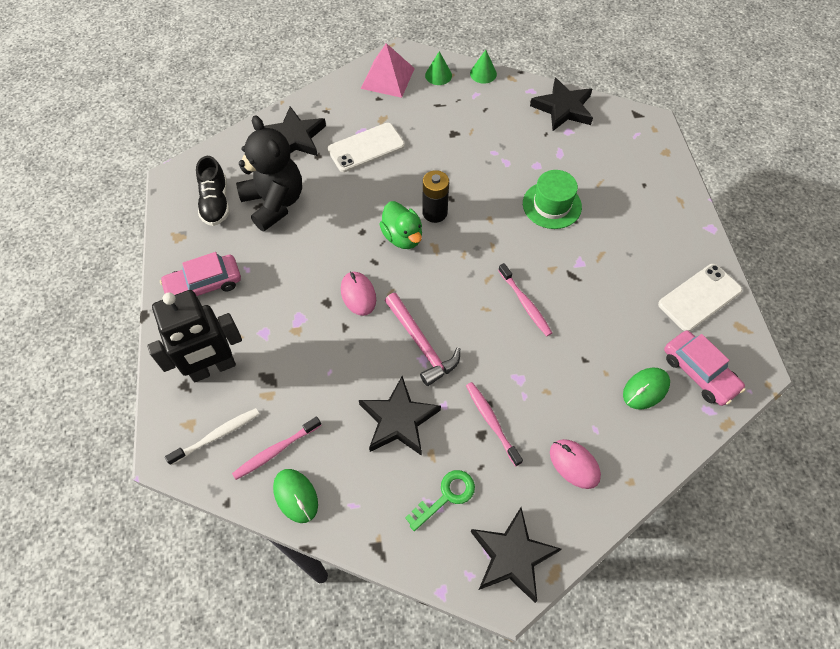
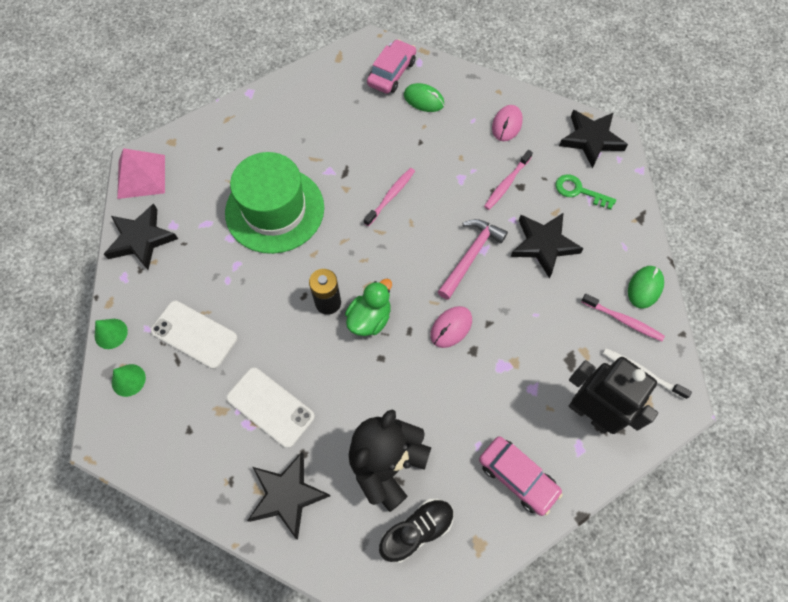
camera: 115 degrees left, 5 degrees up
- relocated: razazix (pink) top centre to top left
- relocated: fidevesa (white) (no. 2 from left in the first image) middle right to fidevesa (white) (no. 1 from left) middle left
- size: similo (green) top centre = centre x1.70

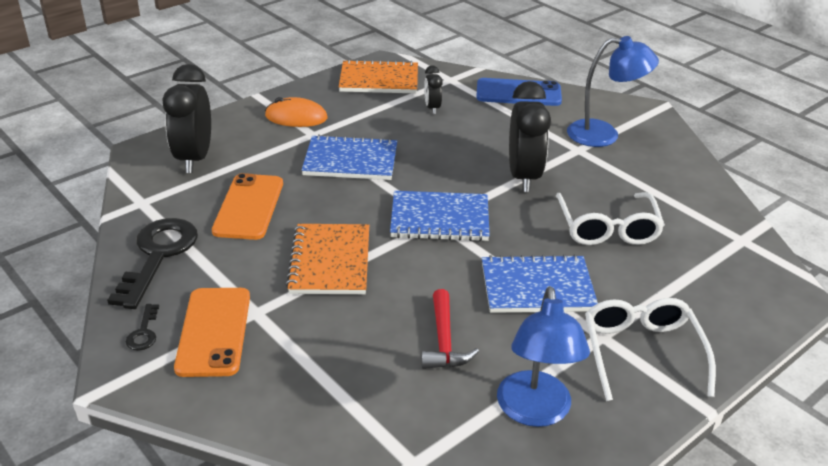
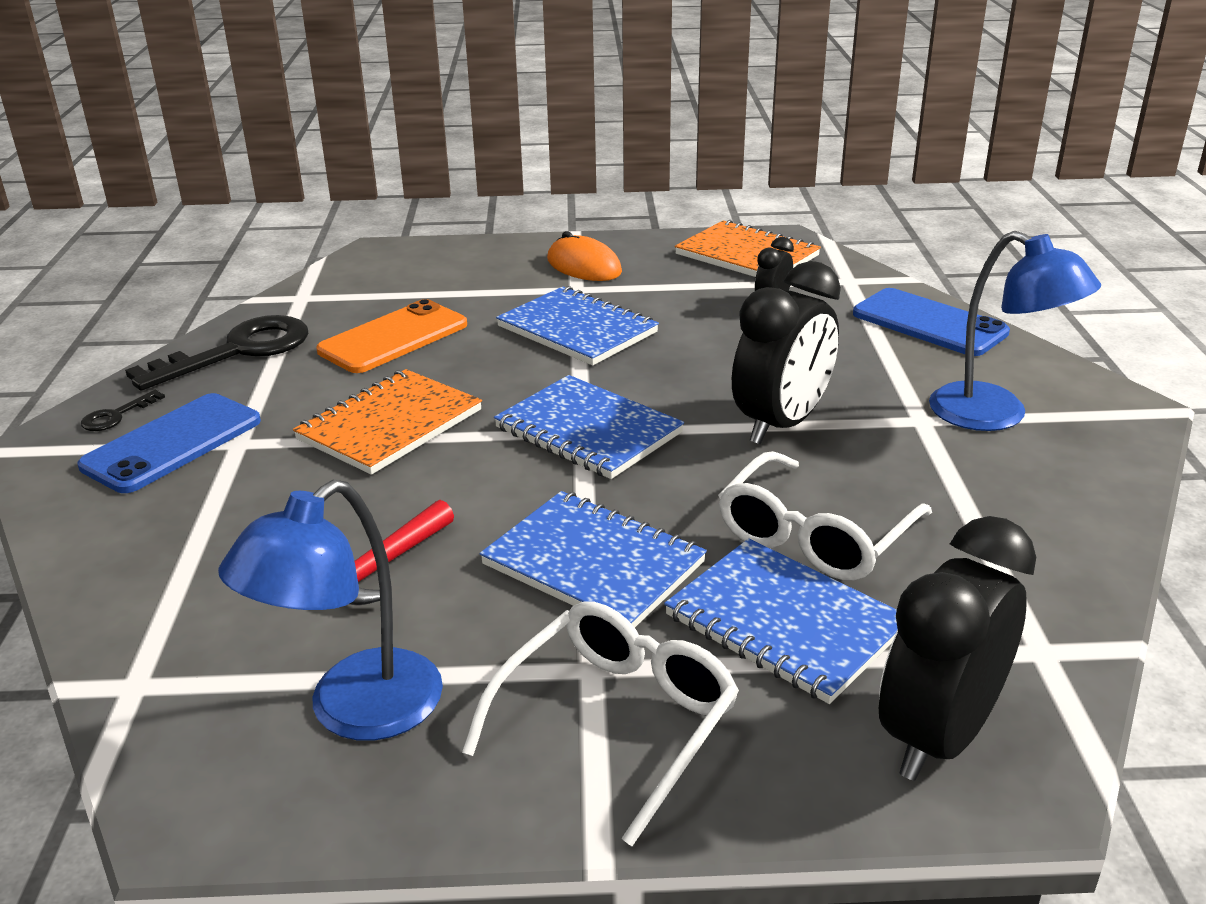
camera: 40 degrees right, 5 degrees down
- appeared: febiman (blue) (no. 4 from left) bottom centre
- relocated: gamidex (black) (no. 1 from left in the first image) top left to gamidex (black) (no. 3 from left) bottom right
- colour: fidevesa (orange) (no. 1 from left) bottom left to fidevesa (blue) (no. 1 from left) middle left

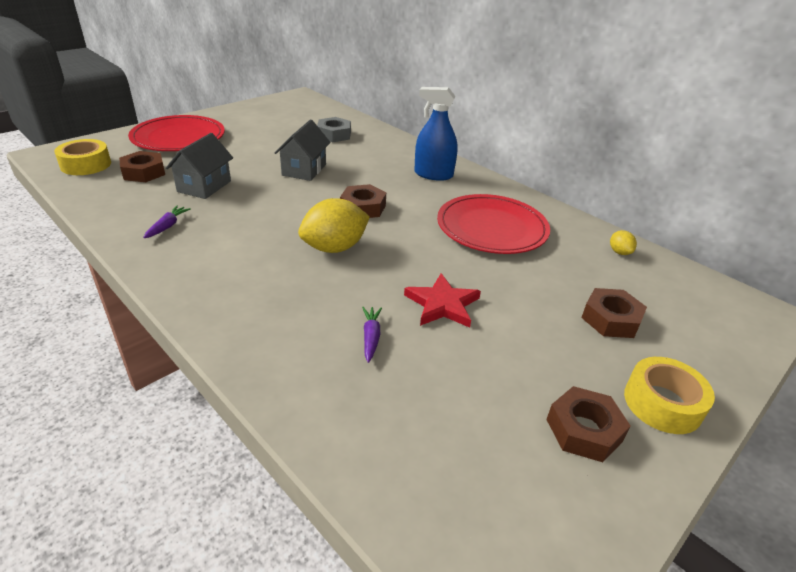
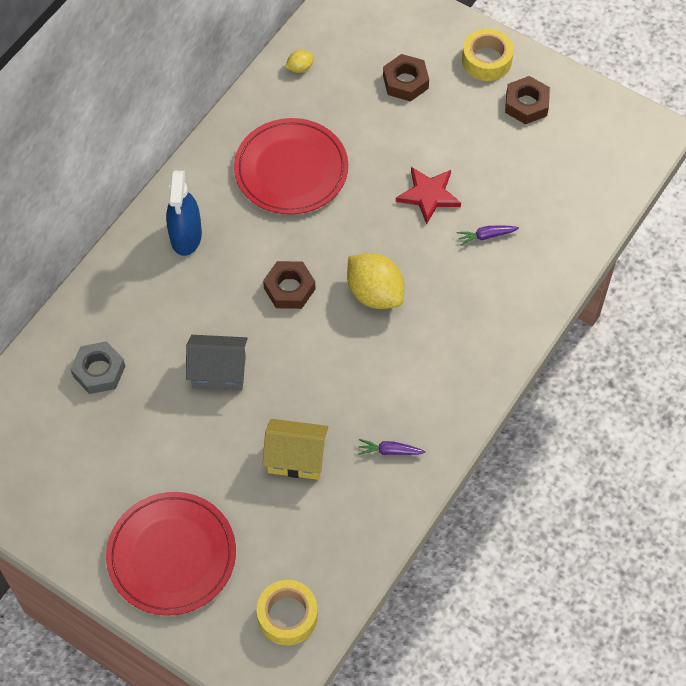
camera: 100 degrees left, 25 degrees up
- missing: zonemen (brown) (no. 1 from left) top left
- colour: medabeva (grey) (no. 1 from left) top left to medabeva (yellow) centre

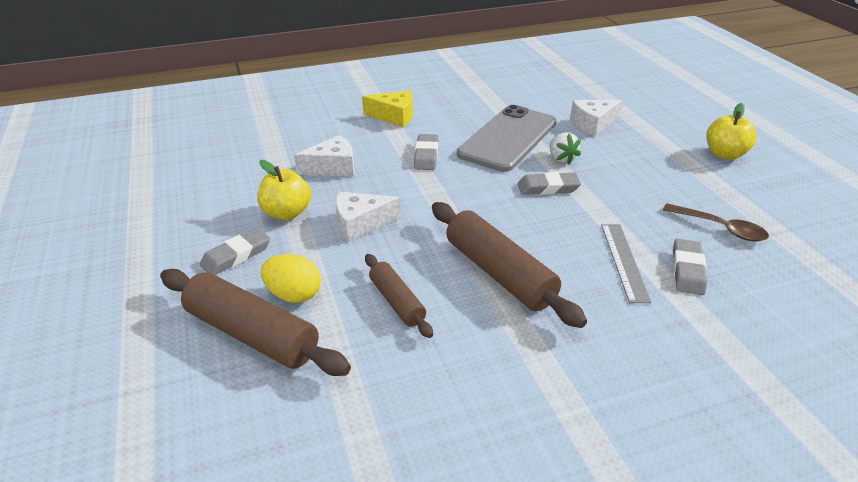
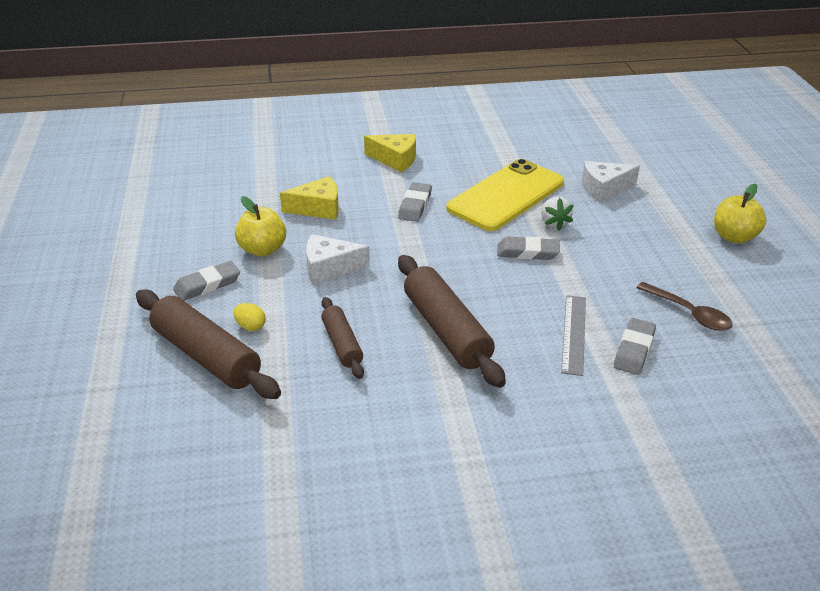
camera: 10 degrees right, 0 degrees up
- colour: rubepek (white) (no. 1 from left) top centre to rubepek (yellow) (no. 1 from left) centre
- colour: fidevesa (grey) top centre to fidevesa (yellow) top centre
- size: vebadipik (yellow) centre = middle left x0.61

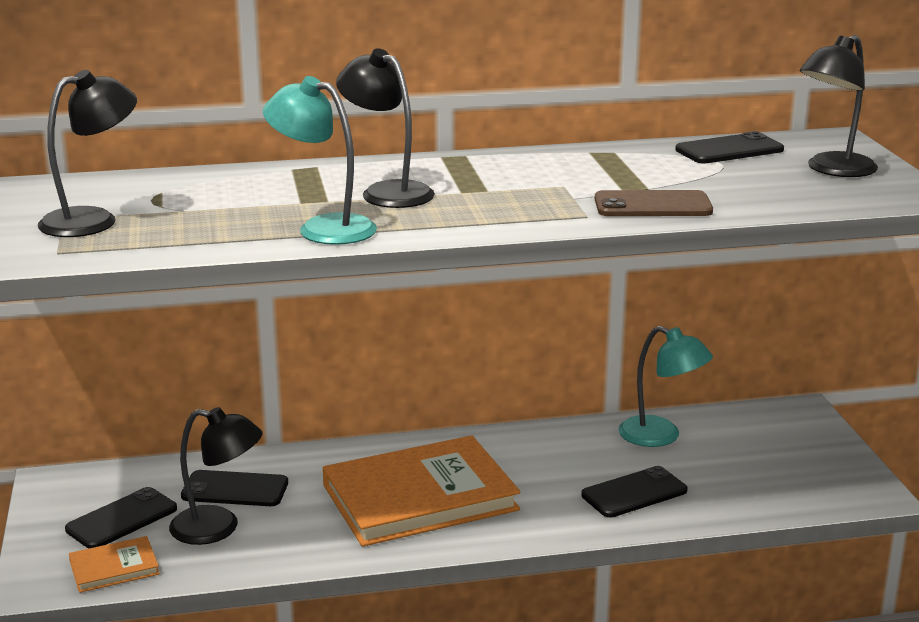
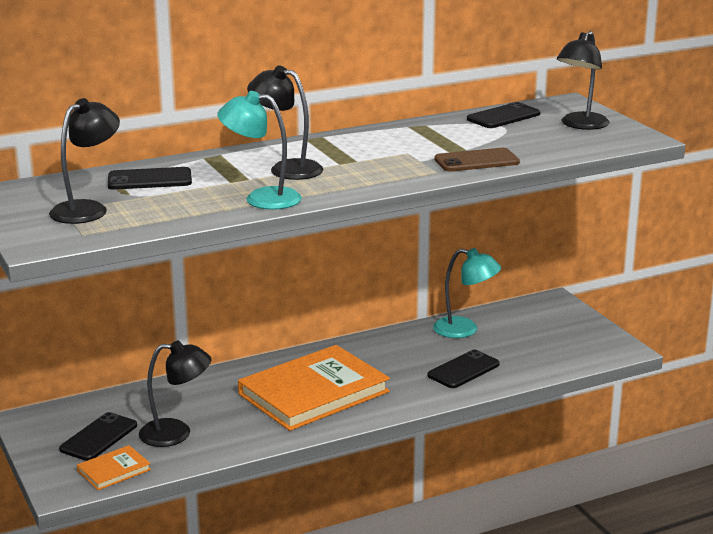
camera: 15 degrees left, 0 degrees up
- relocated: fidevesa (black) (no. 2 from left) bottom left to middle left

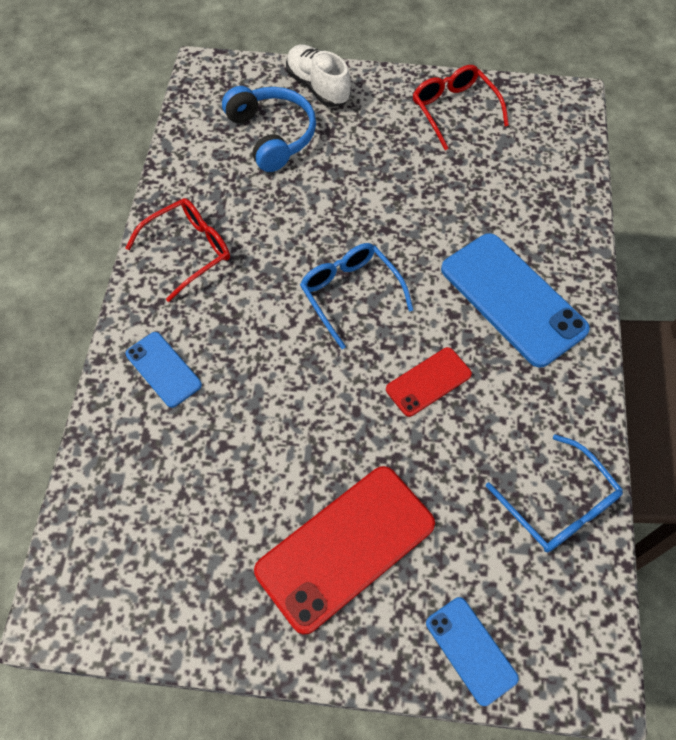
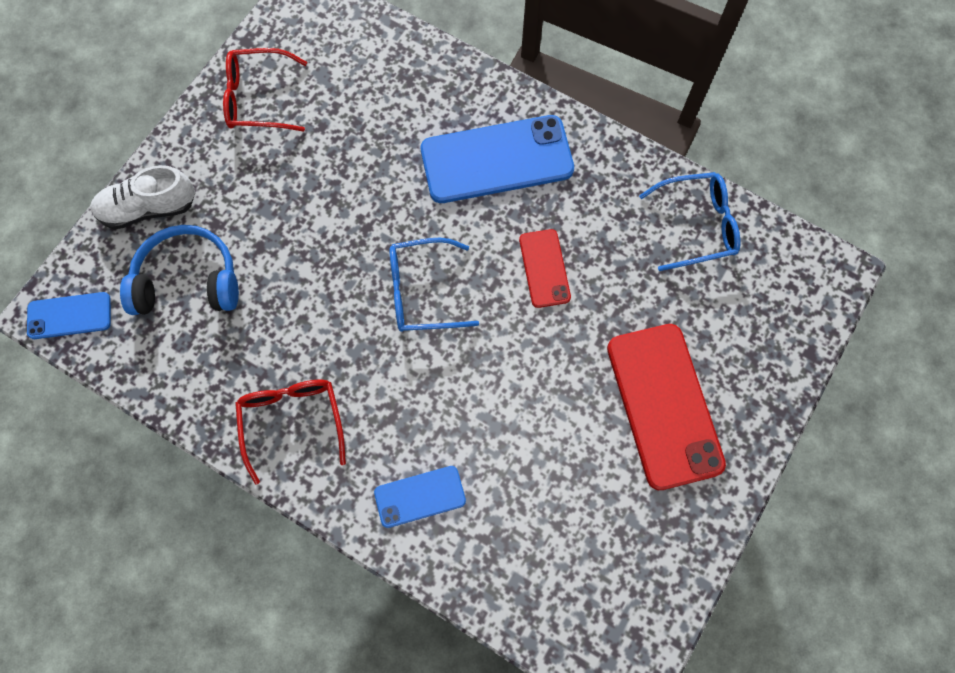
camera: 65 degrees left, 10 degrees up
- relocated: fidevesa (blue) (no. 2 from left in the first image) bottom right to fidevesa (blue) (no. 1 from left) middle left

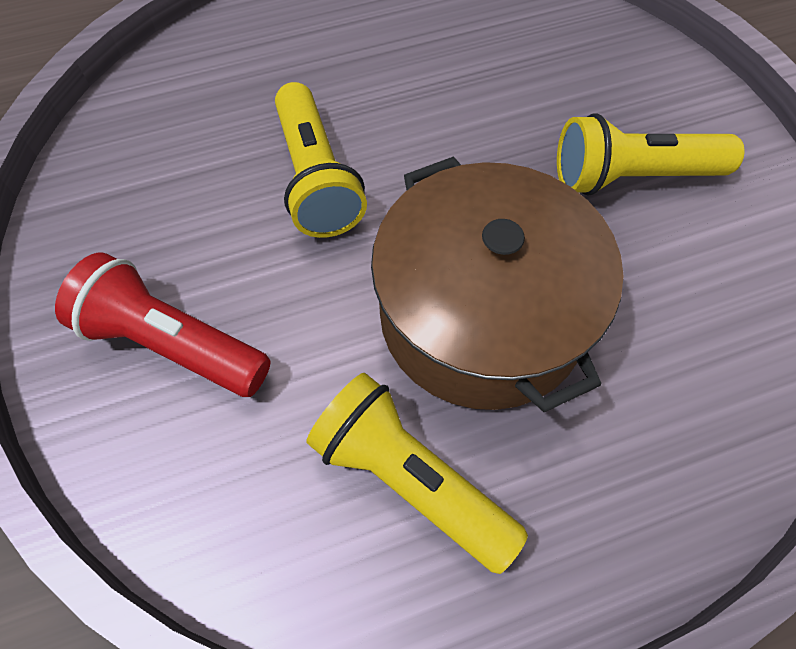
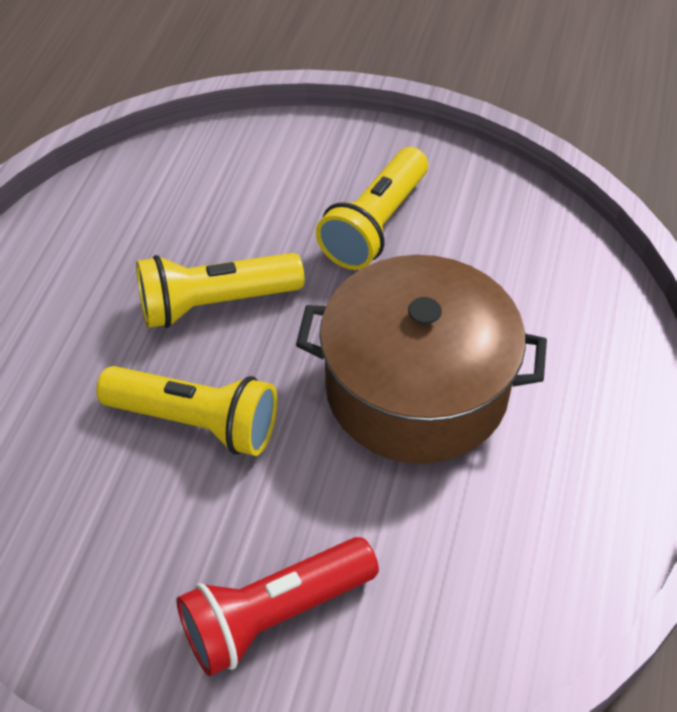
camera: 55 degrees left, 10 degrees down
- relocated: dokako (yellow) (no. 2 from left) bottom centre to middle left

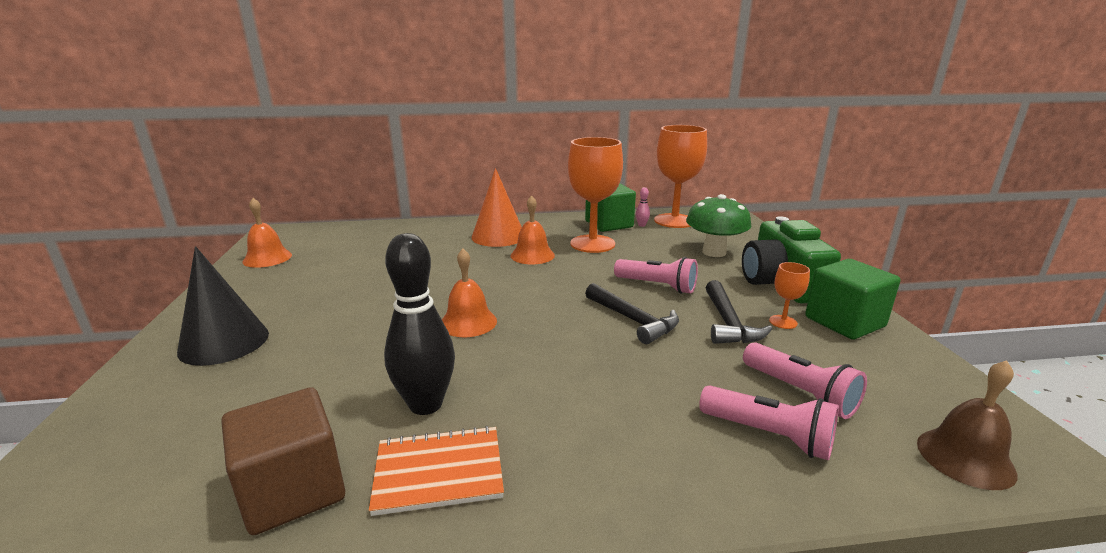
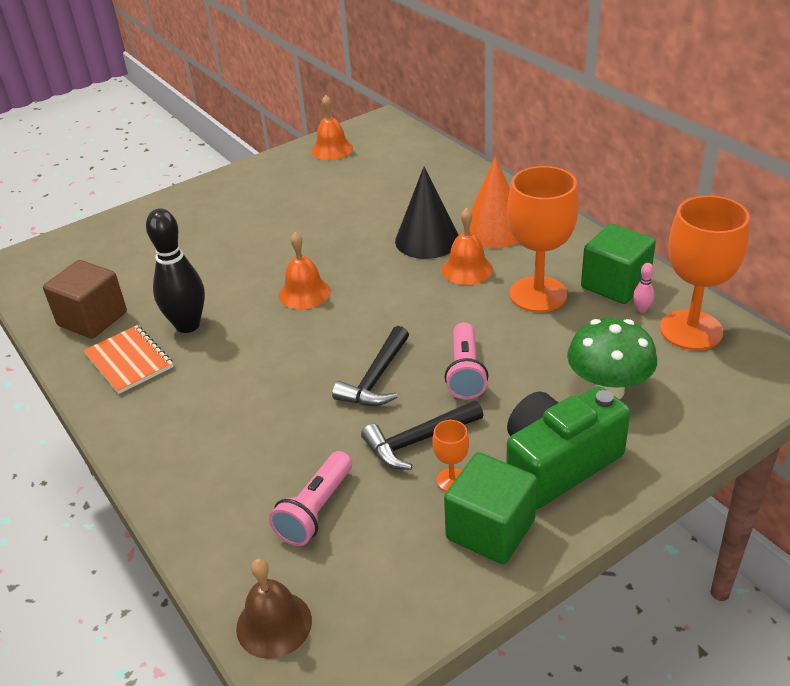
camera: 65 degrees right, 15 degrees up
- missing: dokako (pink) (no. 2 from left) bottom right
- relocated: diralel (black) middle left to top centre

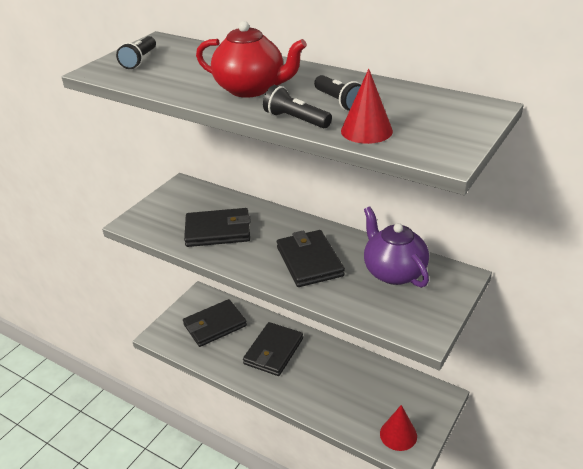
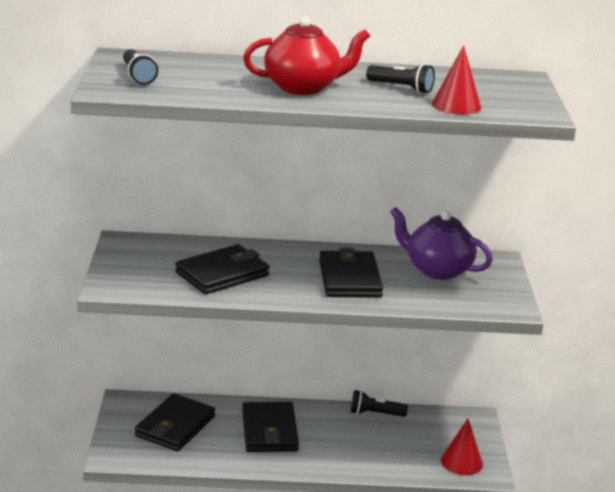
camera: 35 degrees left, 10 degrees down
- relocated: dokako (black) (no. 2 from left) top centre to bottom centre
- spun: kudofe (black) (no. 4 from left) centre = centre 45 degrees clockwise

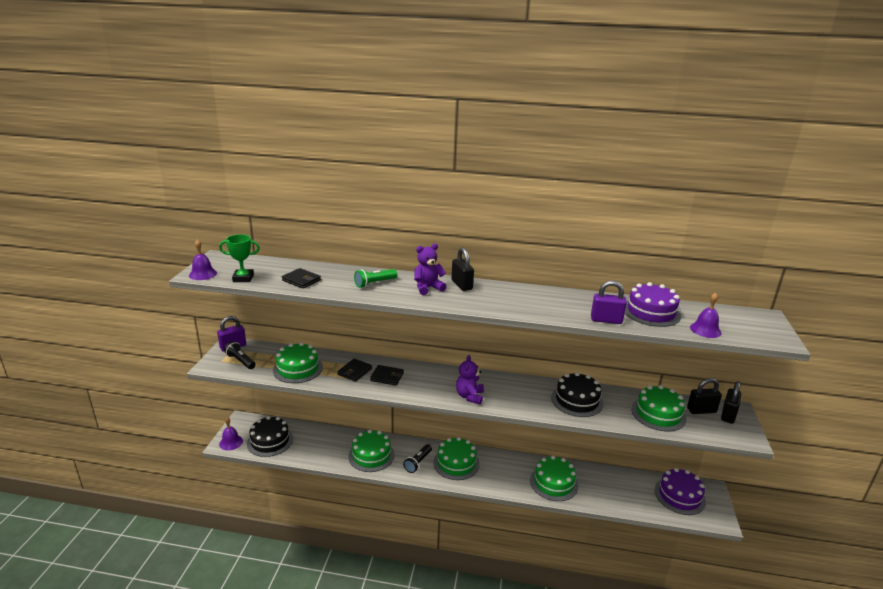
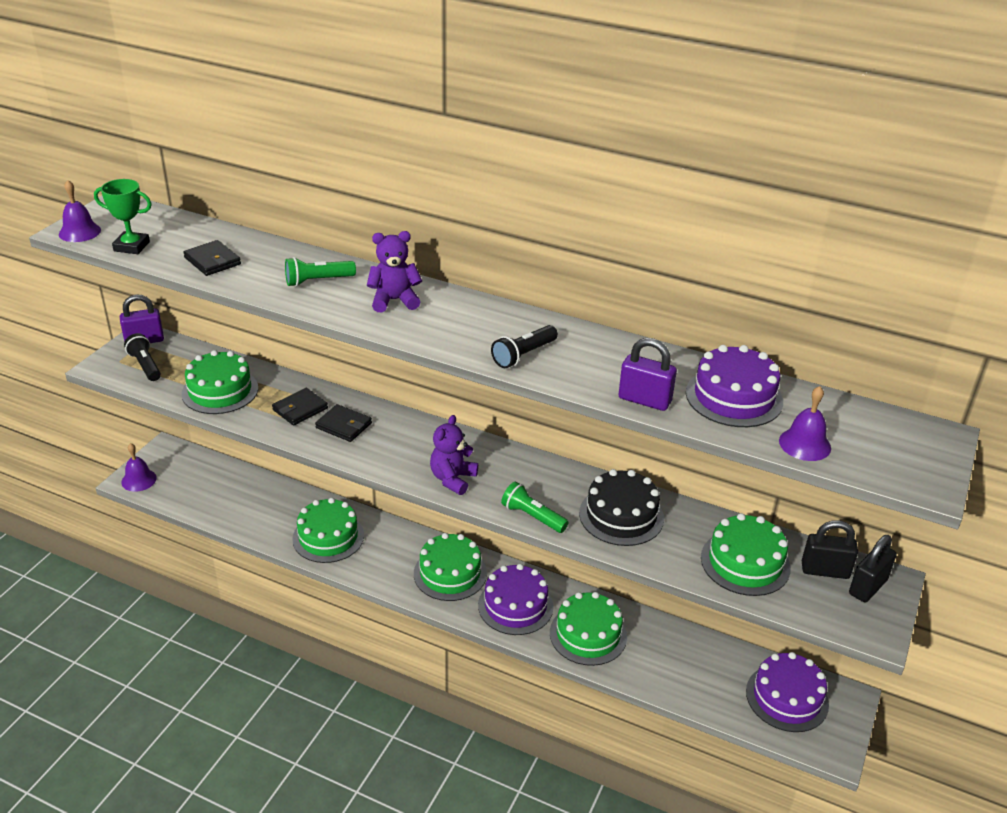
camera: 15 degrees right, 10 degrees up
- missing: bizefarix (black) (no. 1 from left) bottom left
- missing: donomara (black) (no. 1 from left) centre
- appeared: bizefarix (purple) (no. 1 from left) bottom centre
- appeared: dokako (green) (no. 2 from left) centre
- relocated: dokako (black) (no. 2 from left) bottom centre to centre

